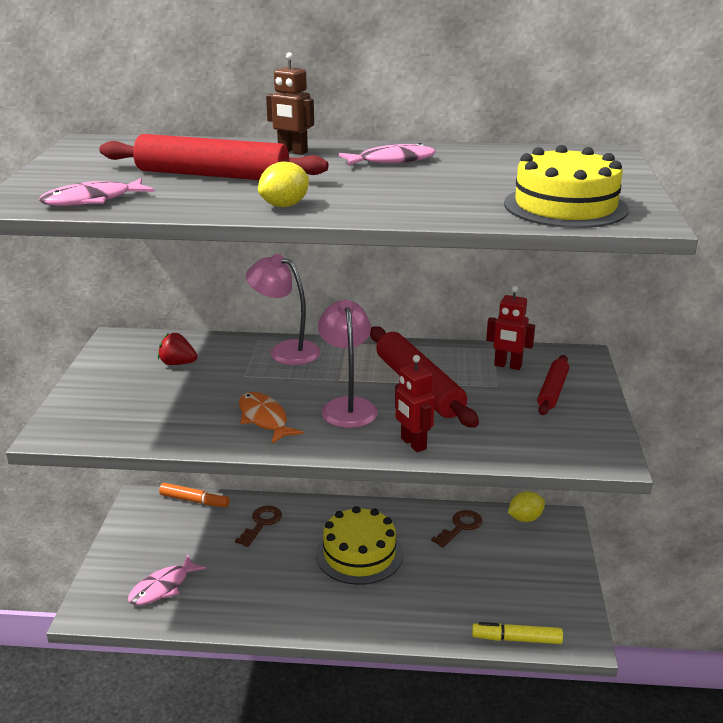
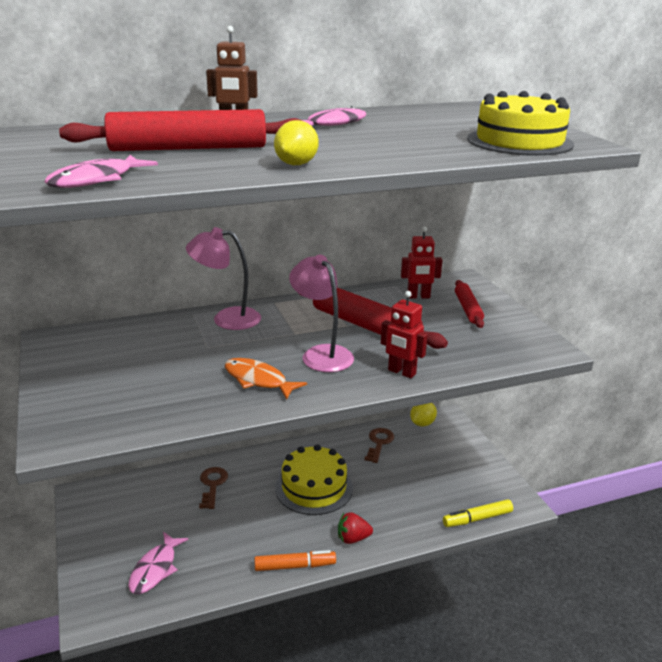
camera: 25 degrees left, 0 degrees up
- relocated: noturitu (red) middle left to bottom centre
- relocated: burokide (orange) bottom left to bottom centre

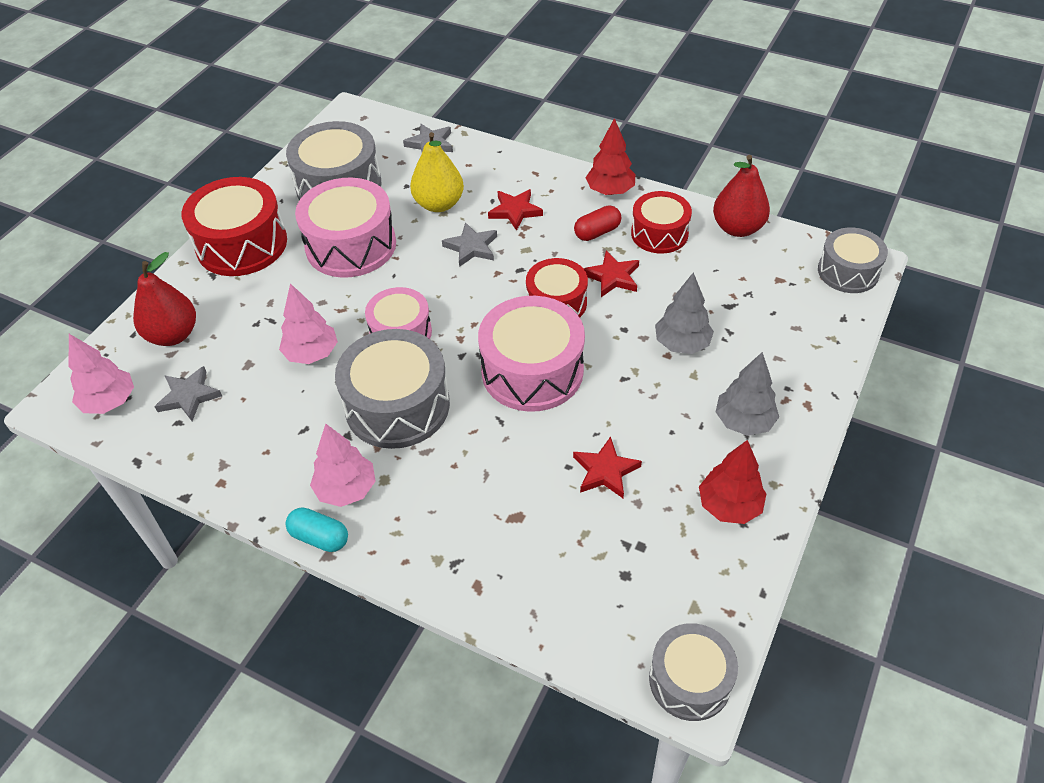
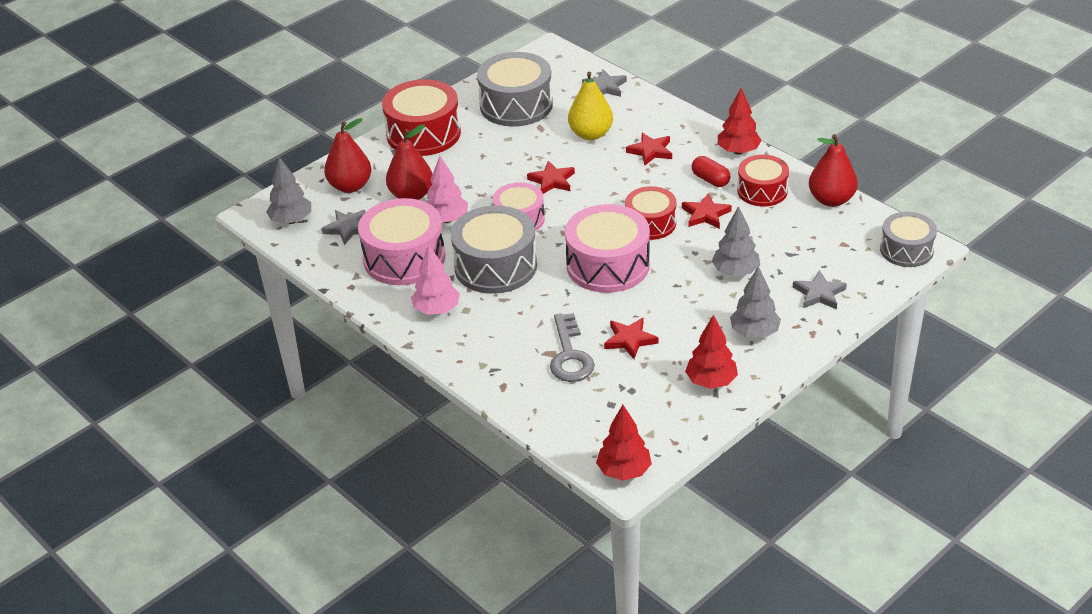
camera: 20 degrees right, 10 degrees down
- missing: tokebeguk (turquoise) bottom left
- appeared: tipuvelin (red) (no. 2 from left) top centre
- appeared: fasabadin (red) (no. 1 from left) top centre
- appeared: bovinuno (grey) centre
- relocated: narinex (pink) (no. 1 from left) top left to centre
- relocated: fasabadin (grey) (no. 3 from left) top centre to middle right
- exchanged: narinex (grey) (no. 3 from left) bottom centre to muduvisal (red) (no. 1 from left) bottom centre
- colour: muduvisal (pink) (no. 1 from left) middle left to muduvisal (grey) (no. 1 from left) top left
- spun: tokebeguk (red) top centre = top centre 60 degrees clockwise

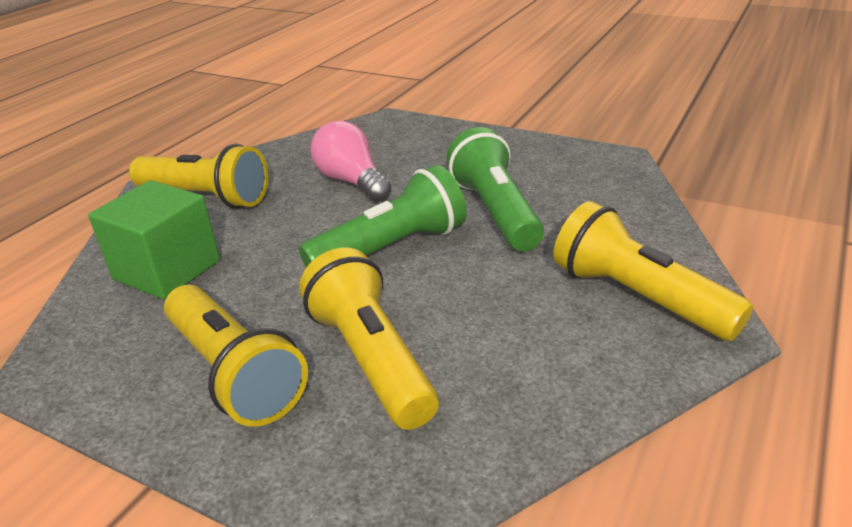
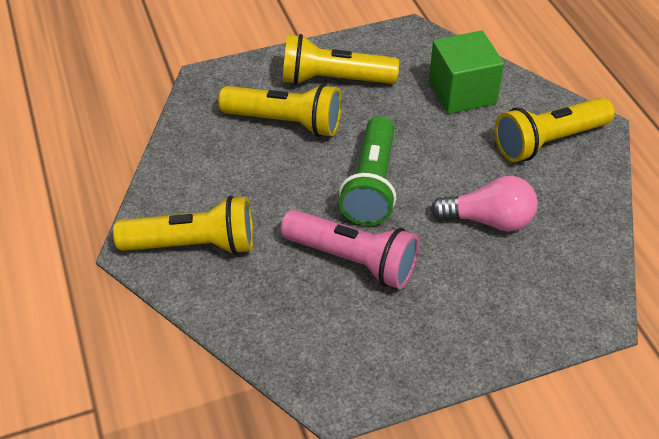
camera: 130 degrees right, 15 degrees up
- colour: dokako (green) (no. 2 from left) centre to dokako (pink) centre

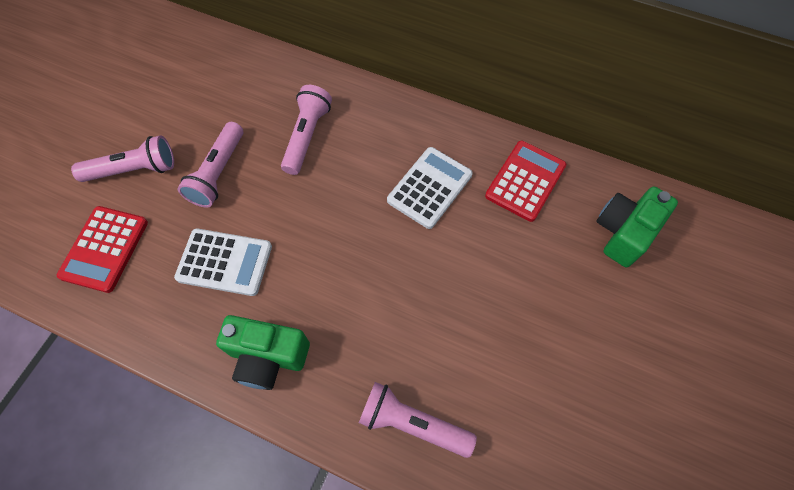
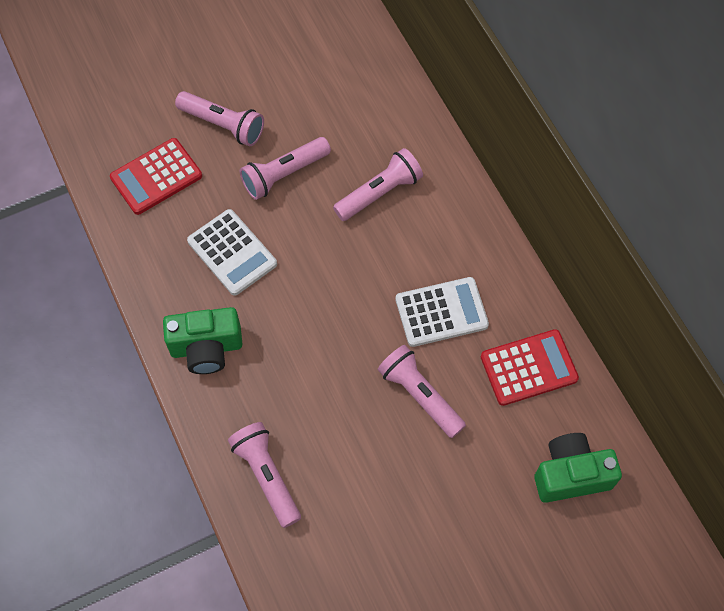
camera: 40 degrees right, 0 degrees up
- appeared: dokako (pink) (no. 5 from left) centre
- spun: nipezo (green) (no. 1 from left) bottom left = middle left 60 degrees counterclockwise

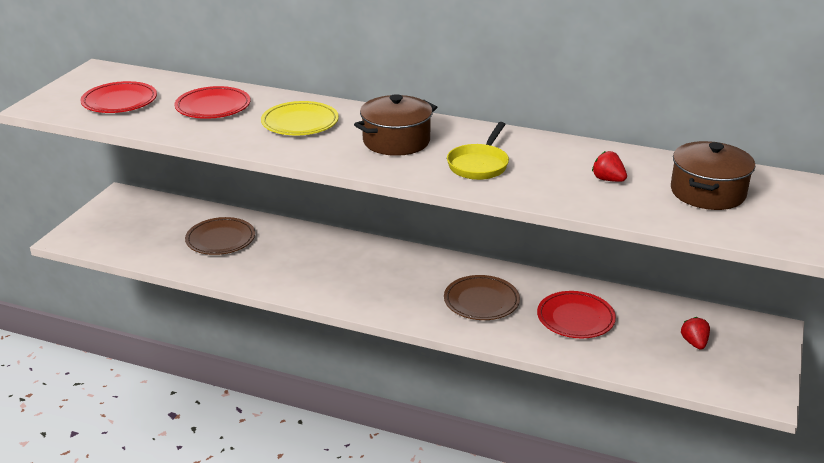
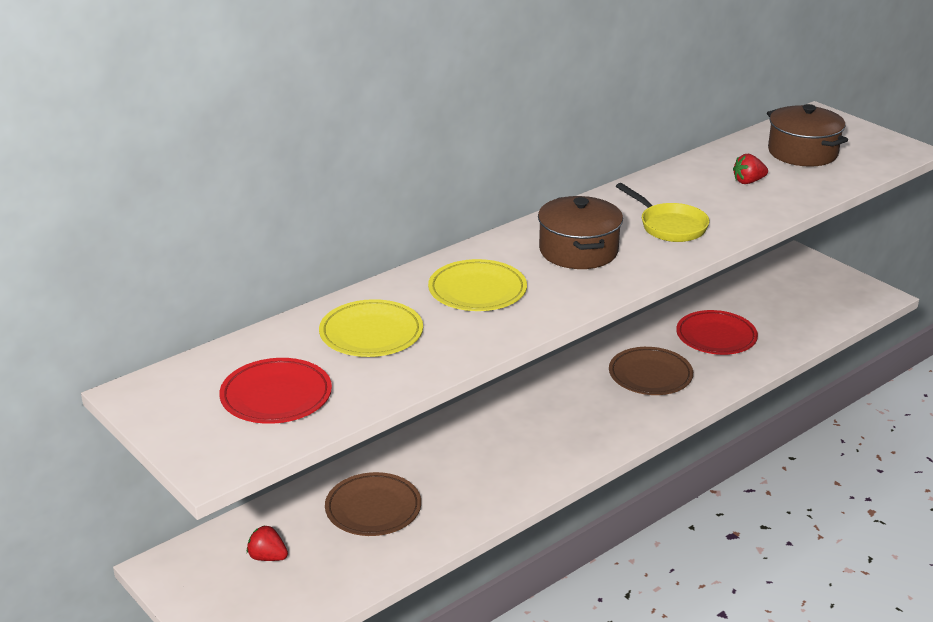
camera: 60 degrees left, 0 degrees up
- relocated: noturitu (red) (no. 2 from left in the first image) bottom right to noturitu (red) (no. 1 from left) bottom left
- colour: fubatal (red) (no. 2 from left) top left to fubatal (yellow) (no. 1 from left) centre

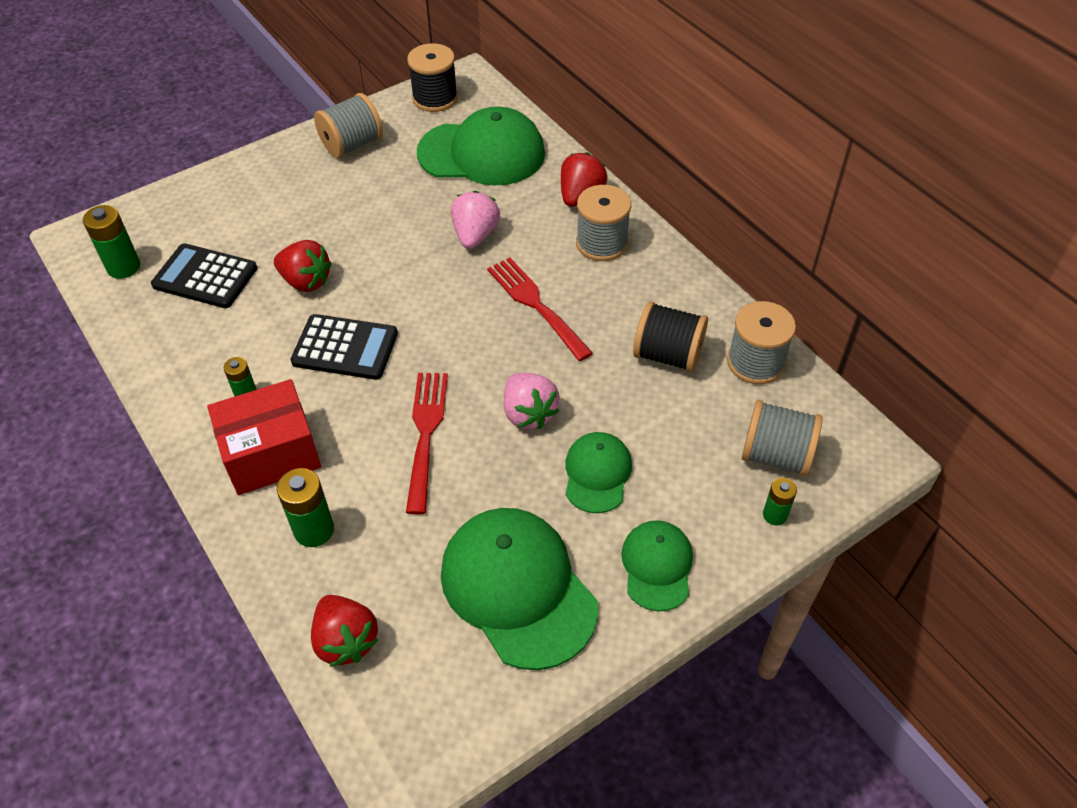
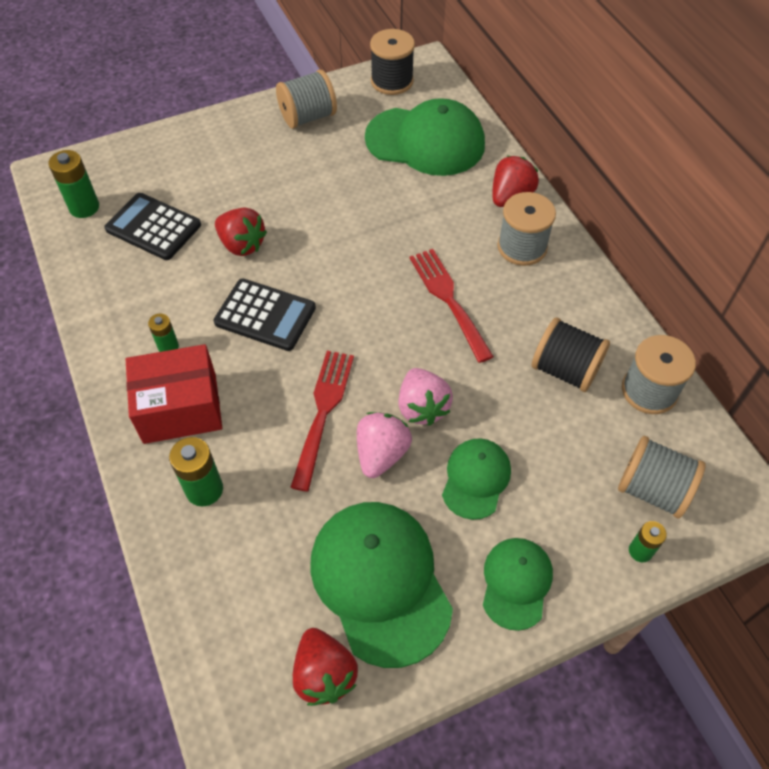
camera: 10 degrees right, 5 degrees up
- relocated: noturitu (red) (no. 2 from left) bottom left to bottom centre
- relocated: noturitu (pink) (no. 1 from left) top centre to centre

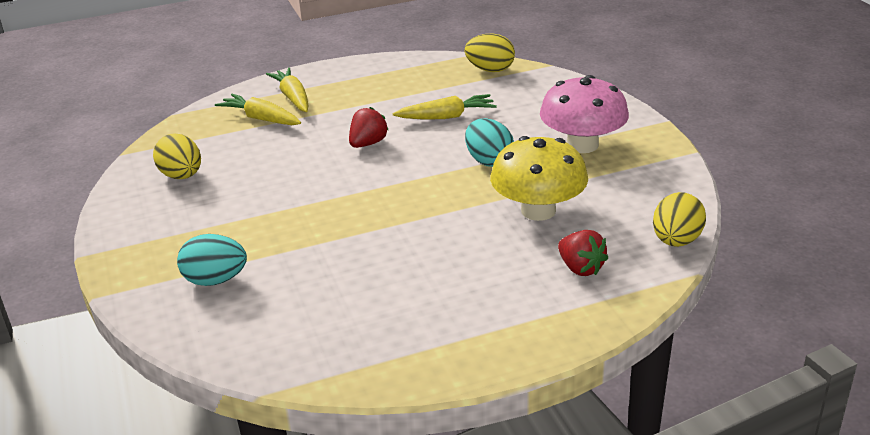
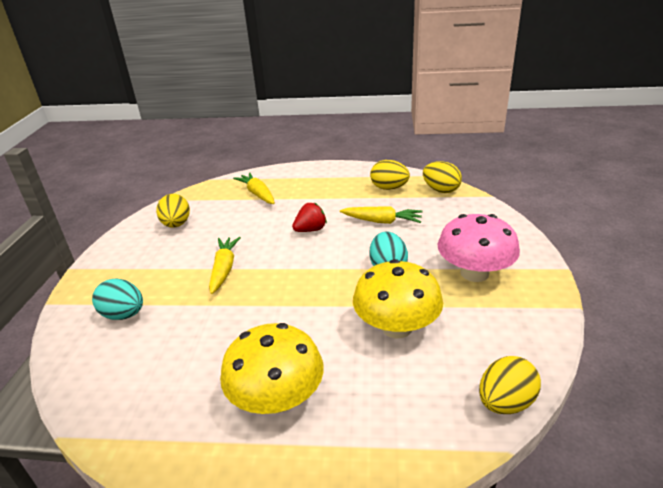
camera: 25 degrees right, 0 degrees up
- missing: noturitu (red) (no. 2 from left) middle right
- appeared: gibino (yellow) (no. 1 from left) bottom centre
- appeared: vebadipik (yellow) (no. 2 from left) centre
- relocated: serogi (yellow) (no. 2 from left in the first image) top left to serogi (yellow) (no. 1 from left) centre

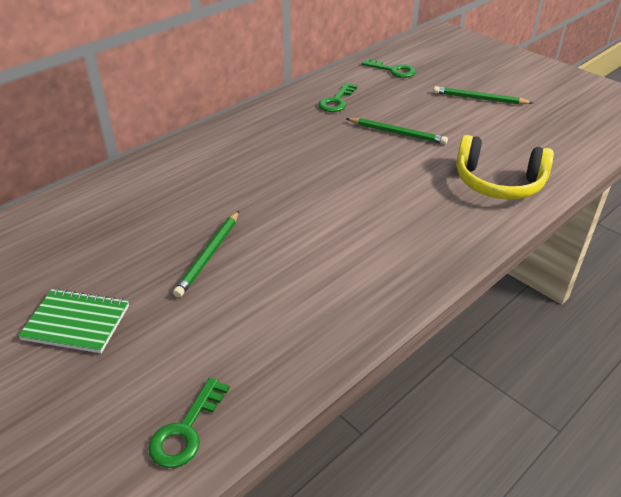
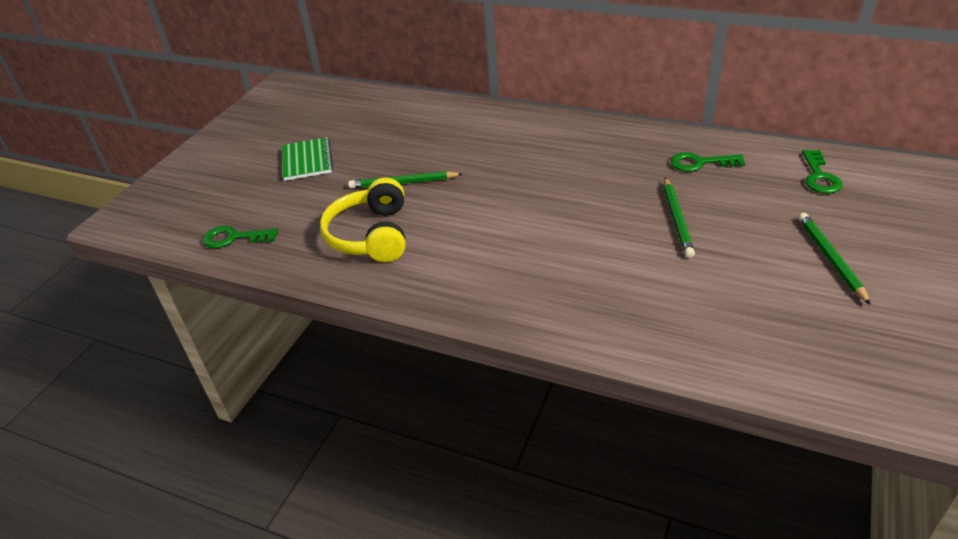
camera: 70 degrees right, 0 degrees up
- relocated: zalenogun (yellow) middle right to centre

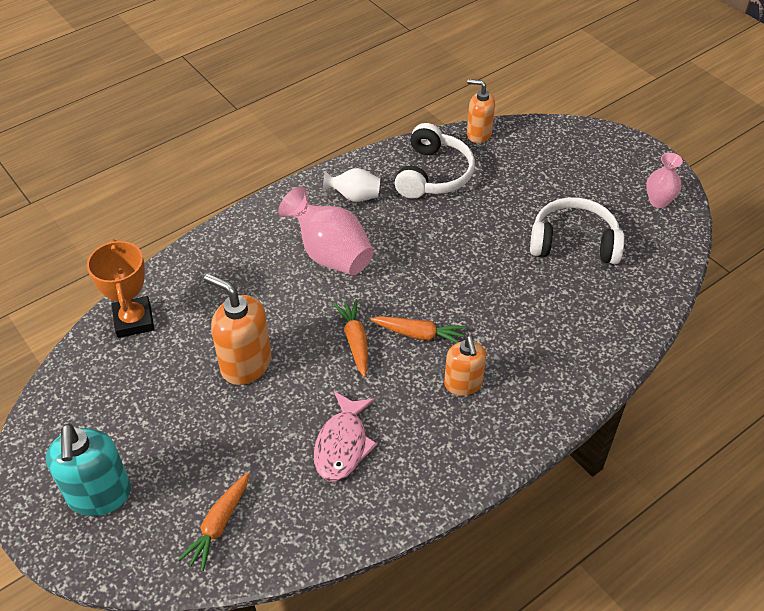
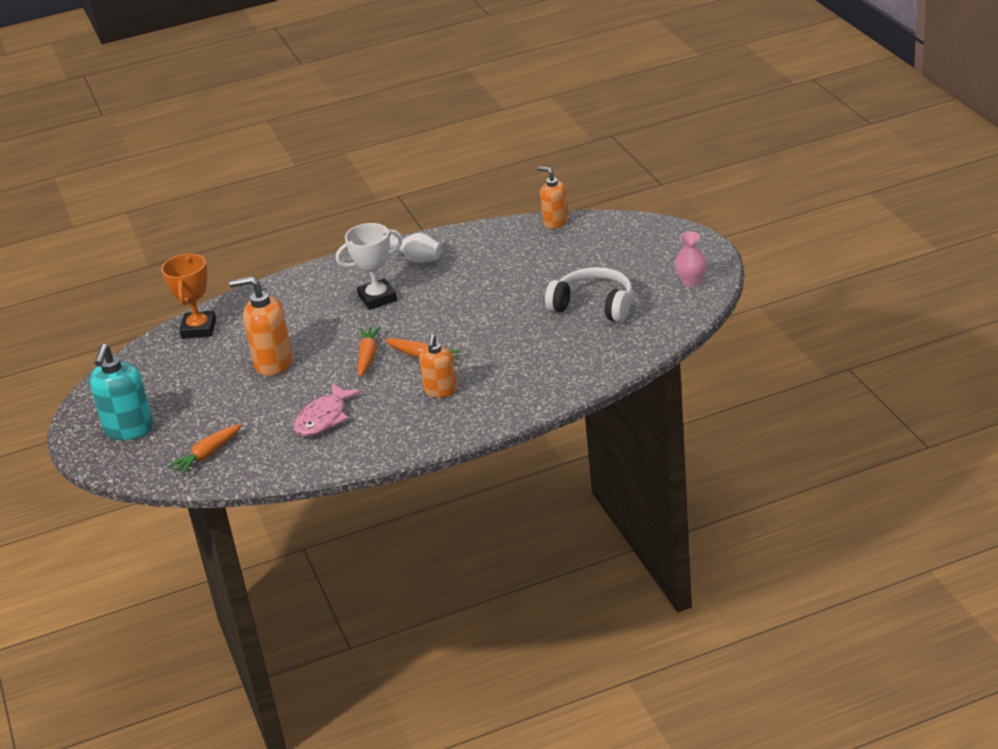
camera: 20 degrees right, 15 degrees down
- missing: zalenogun (white) (no. 1 from left) top centre
- exchanged: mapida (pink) (no. 1 from left) centre to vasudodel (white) centre
- spun: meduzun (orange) (no. 1 from left) middle left = middle left 45 degrees counterclockwise

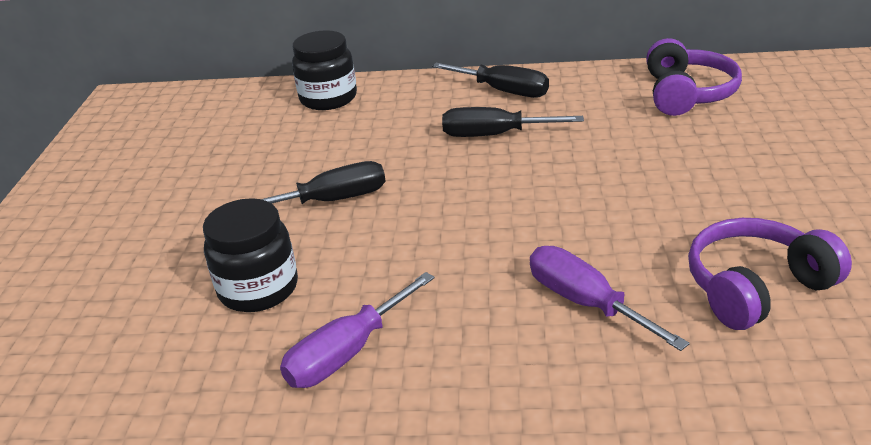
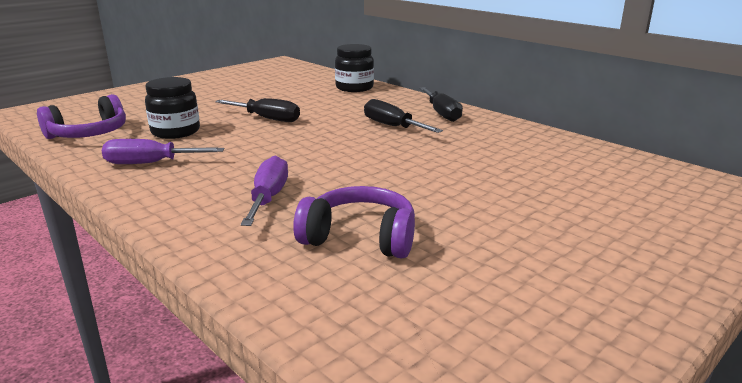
camera: 40 degrees right, 10 degrees down
- relocated: zalenogun (purple) (no. 1 from left) top right to top left

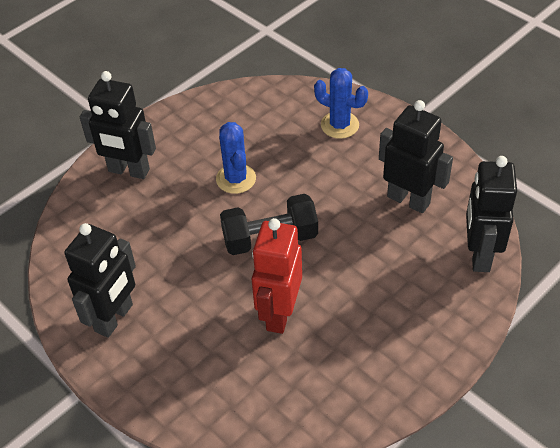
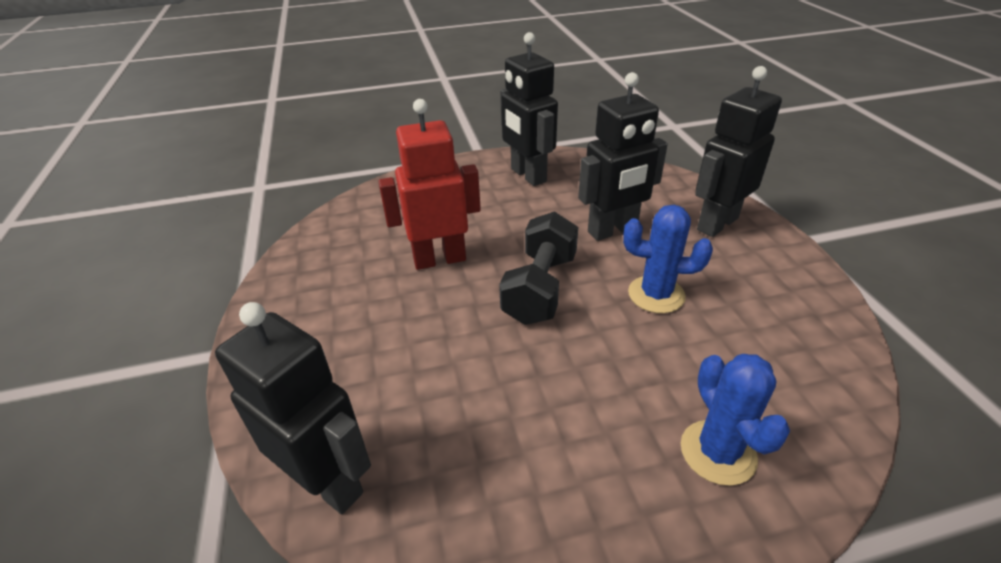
camera: 120 degrees right, 10 degrees down
- relocated: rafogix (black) (no. 3 from left) middle right to top centre
- spun: rafogix (red) centre = top centre 60 degrees counterclockwise
- spun: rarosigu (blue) (no. 2 from left) top centre = bottom right 75 degrees counterclockwise

